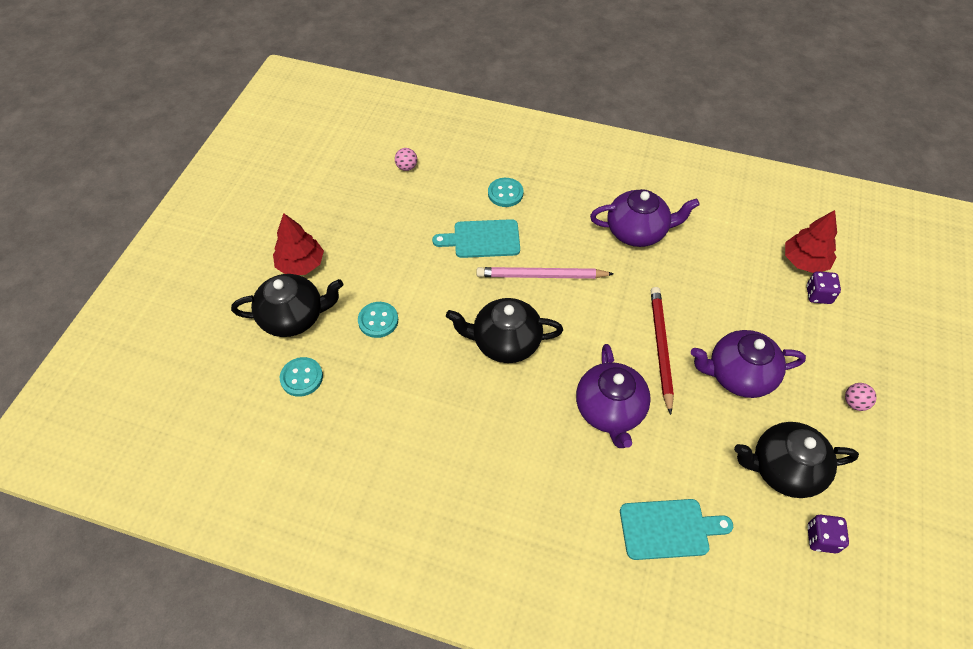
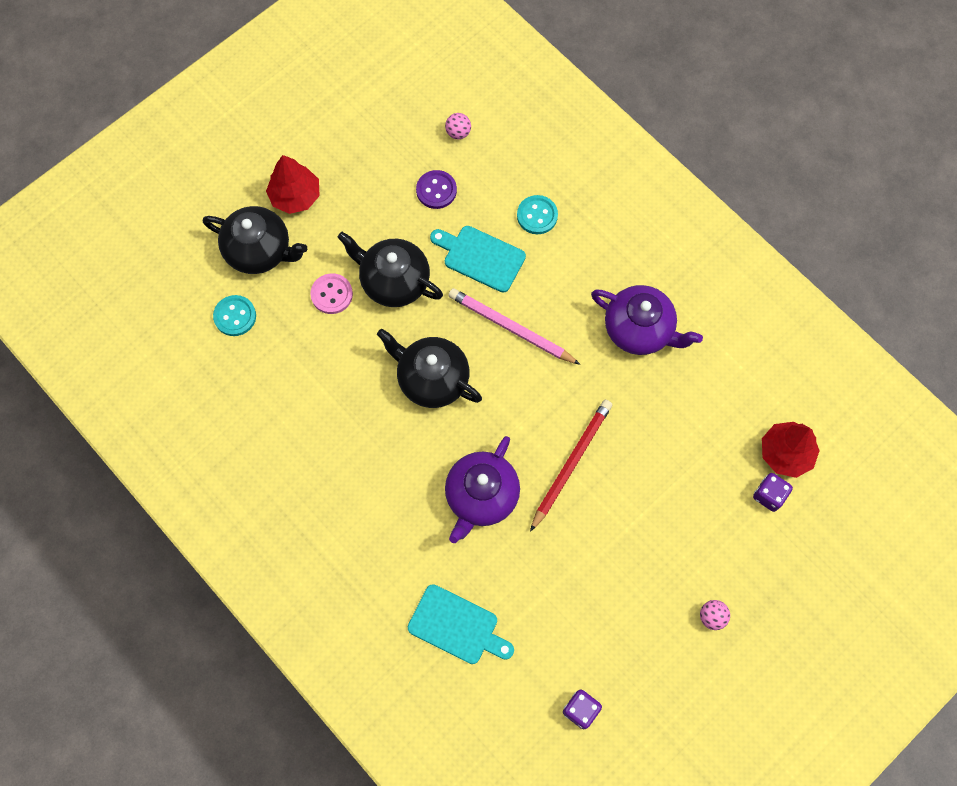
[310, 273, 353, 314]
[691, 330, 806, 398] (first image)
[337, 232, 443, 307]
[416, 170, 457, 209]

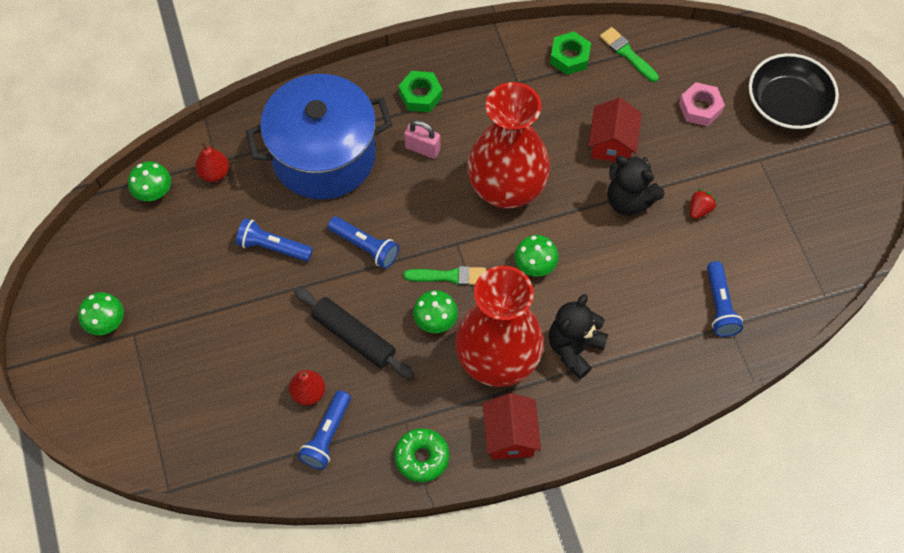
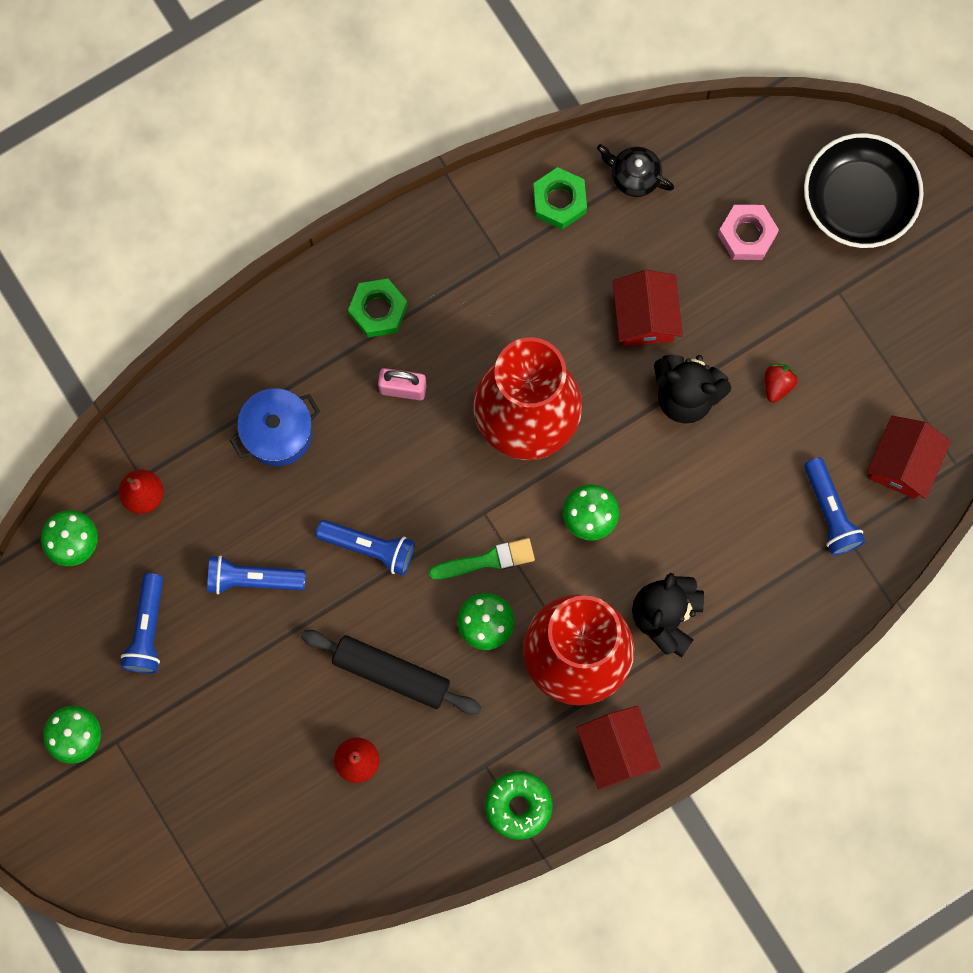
[230, 388, 320, 466]
[121, 573, 163, 674]
[597, 144, 674, 197]
[867, 416, 951, 499]

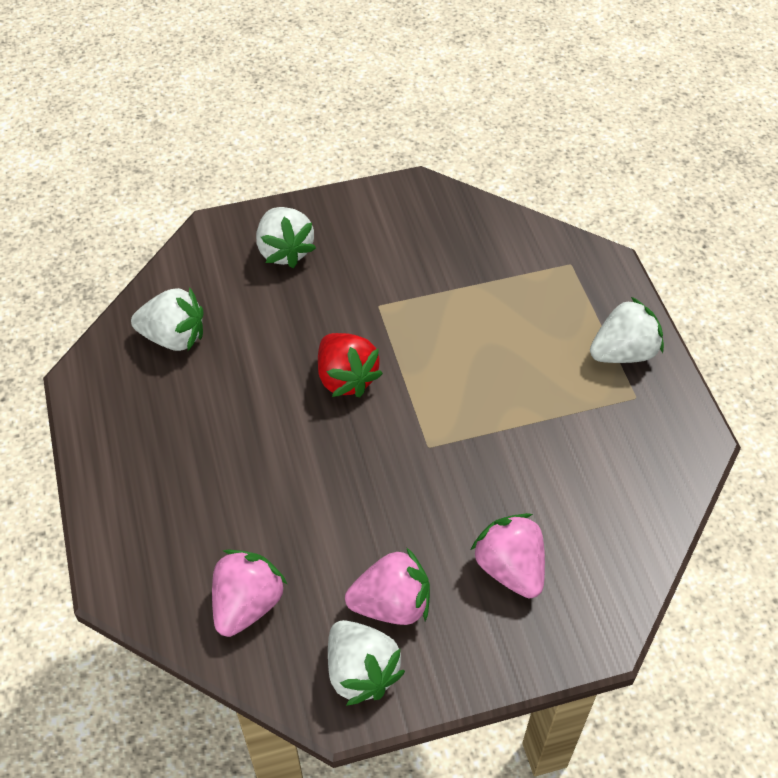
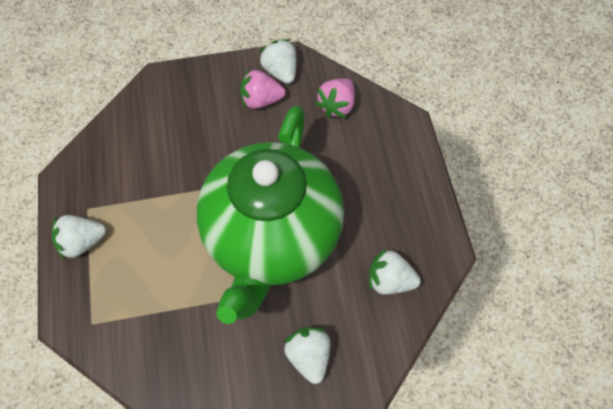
[197, 105, 344, 324]
[471, 513, 545, 598] (first image)

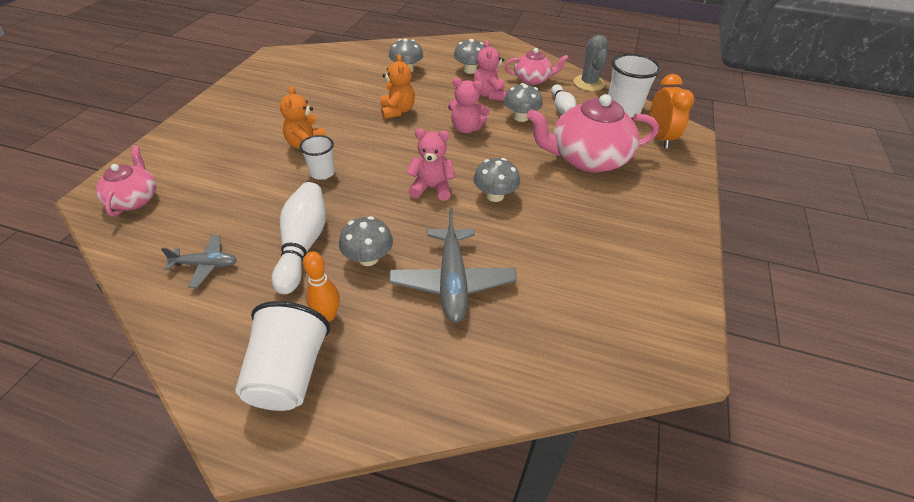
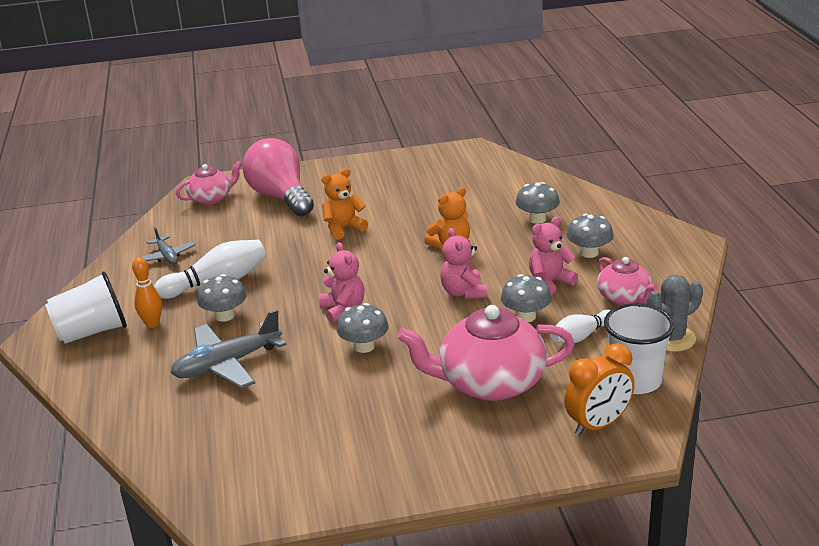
[299, 135, 335, 180] (first image)
[397, 305, 575, 401]
[242, 138, 314, 217]

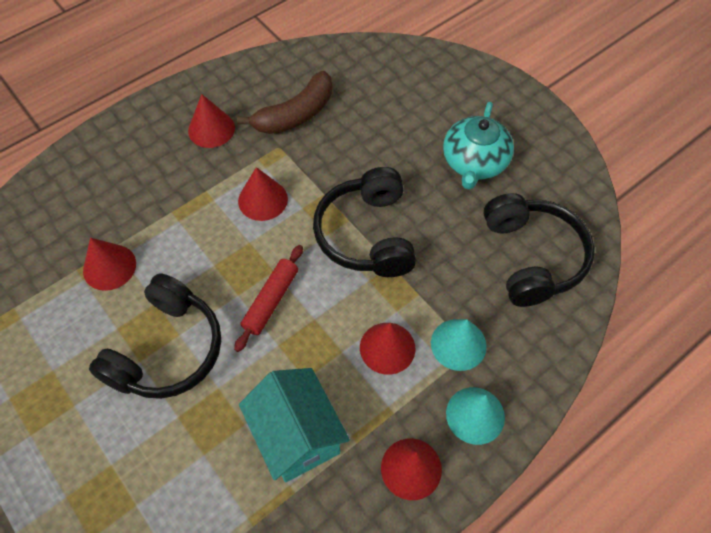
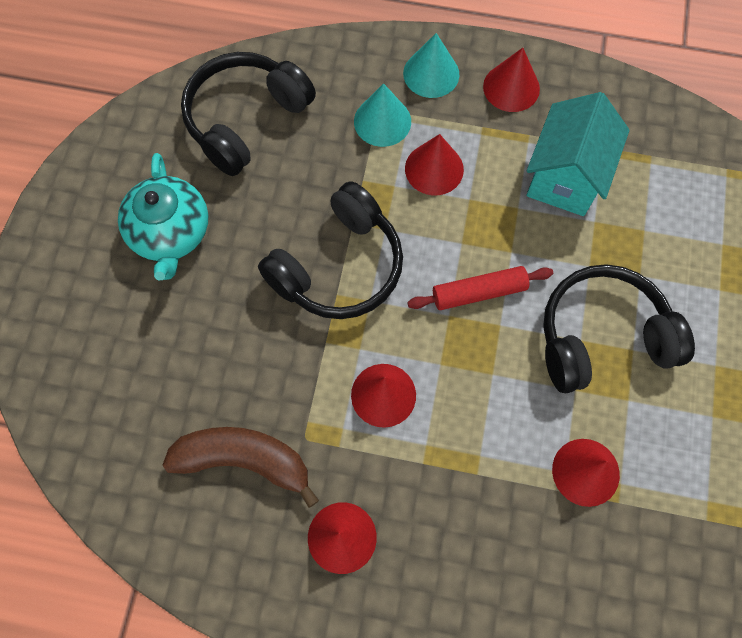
[118, 153, 208, 281]

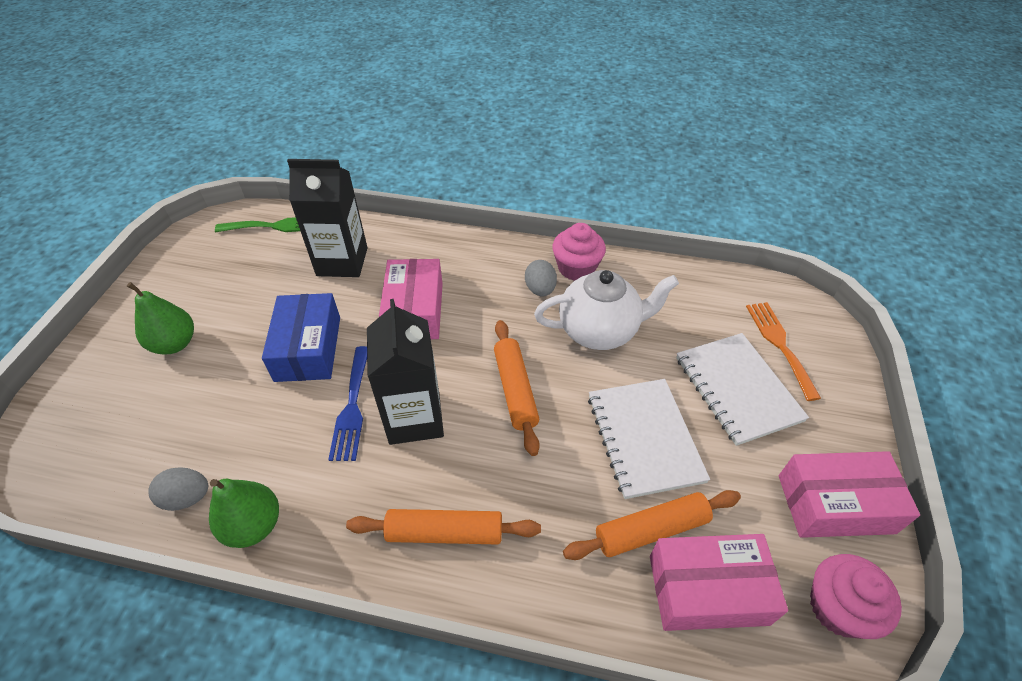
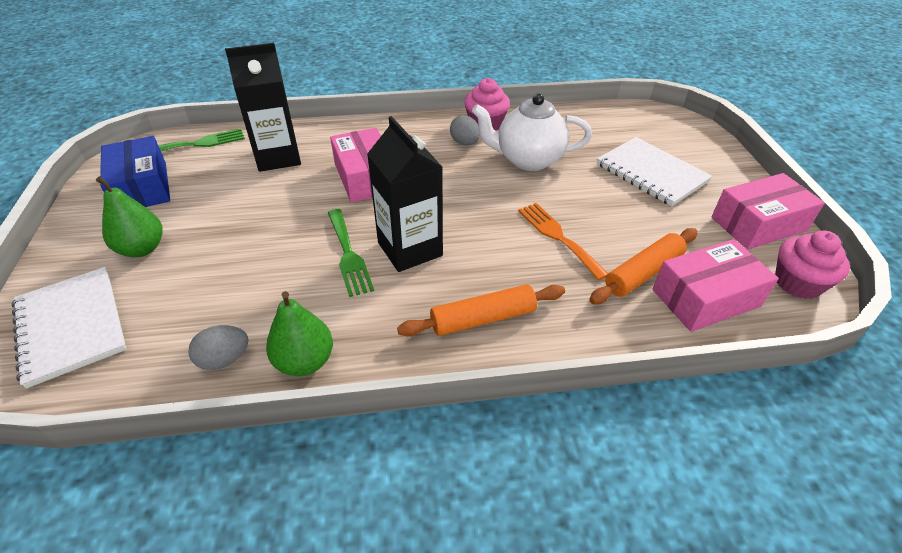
[100, 136, 170, 207]
[328, 209, 374, 297]
[494, 320, 540, 456] (first image)
[472, 93, 592, 171]
[11, 267, 127, 388]
[518, 203, 608, 281]

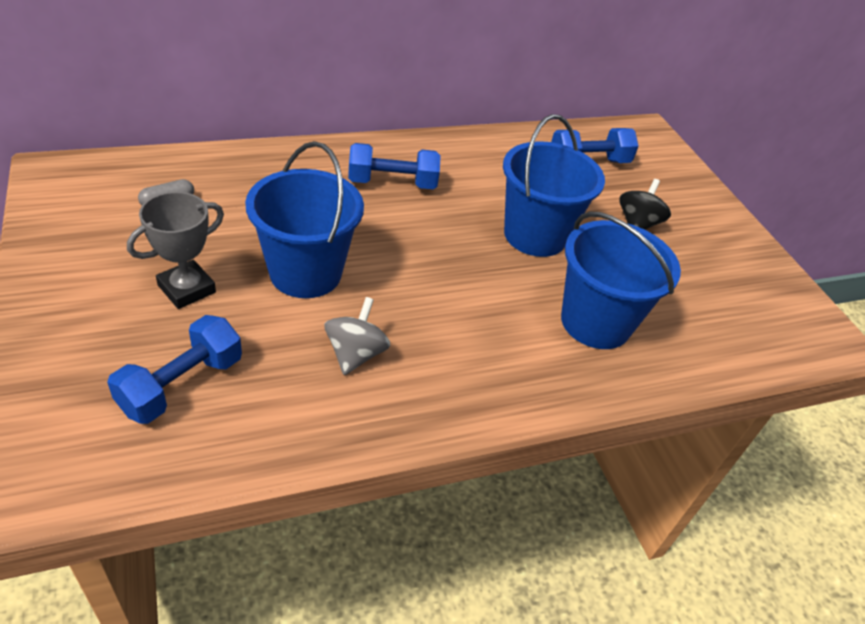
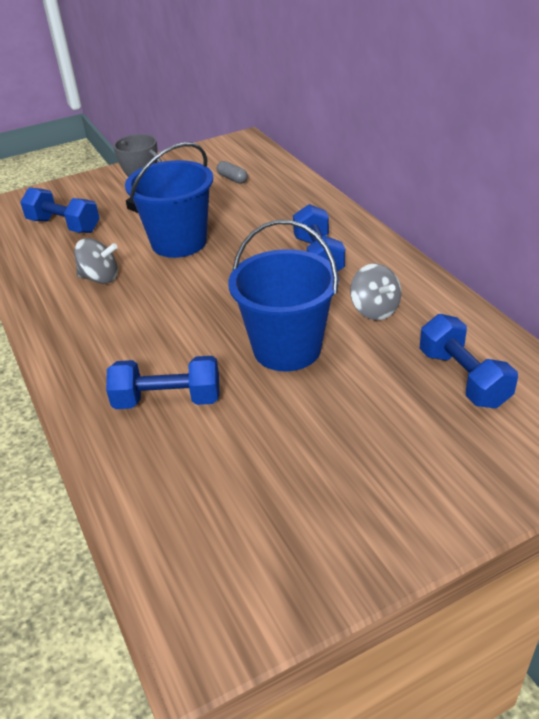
[106, 356, 219, 409]
[619, 179, 671, 230] (first image)
[350, 264, 401, 320]

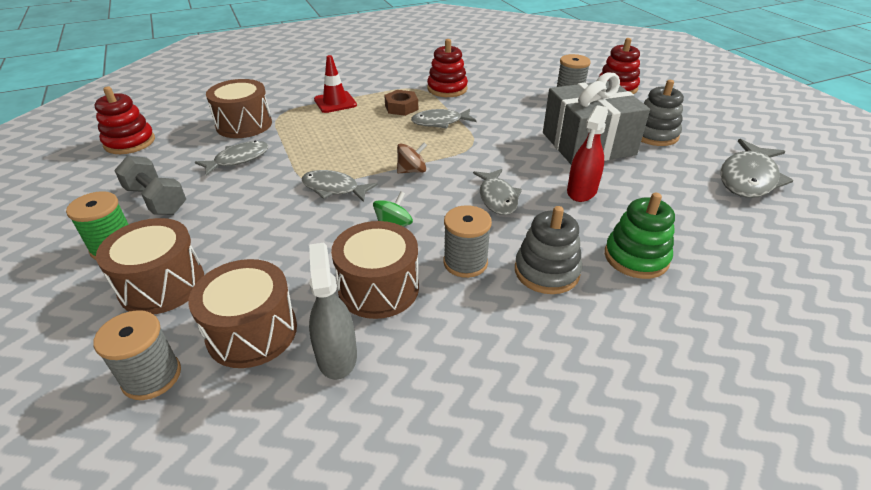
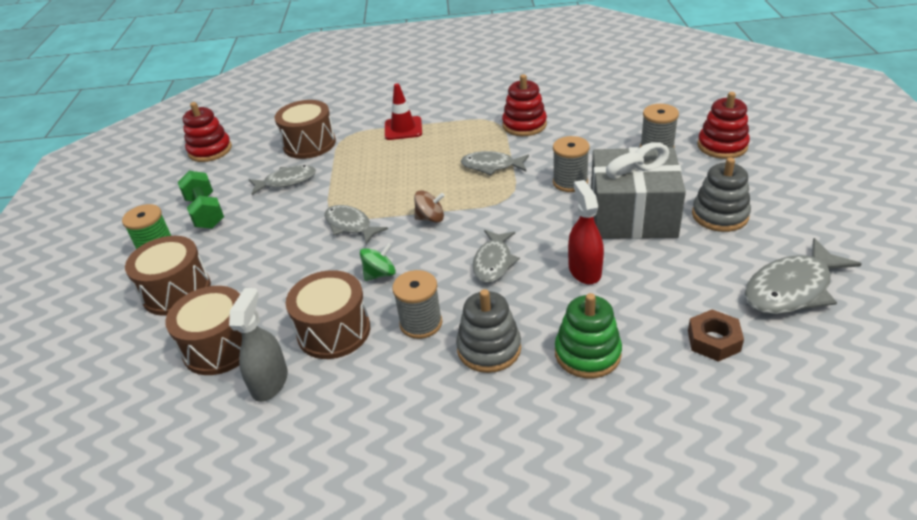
[553, 136, 590, 192]
[178, 171, 224, 229]
[688, 309, 744, 362]
[568, 180, 604, 284]

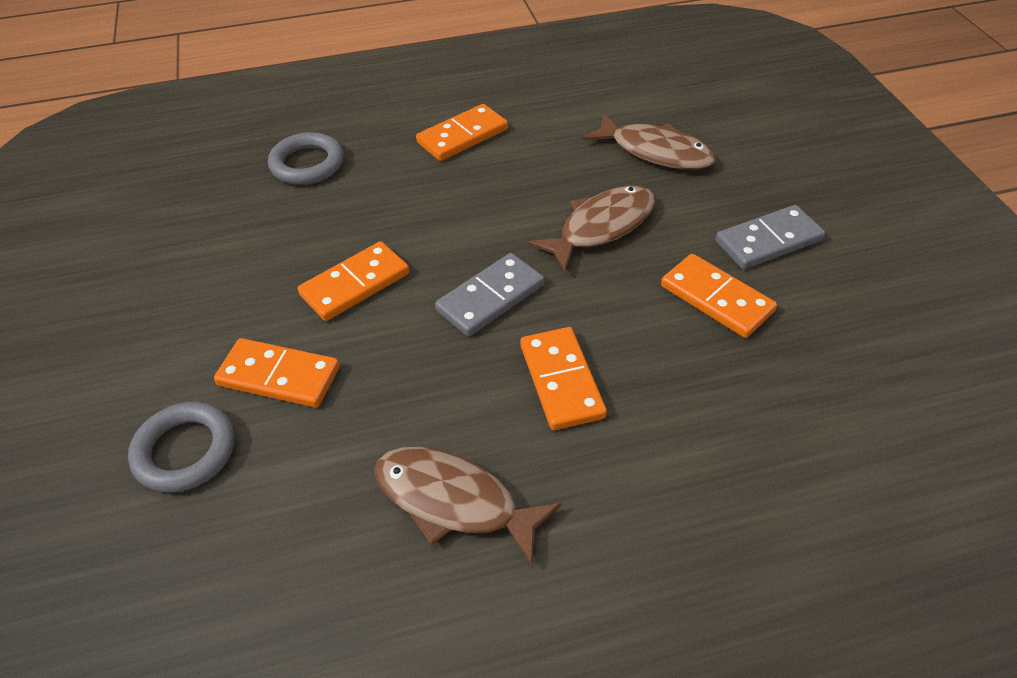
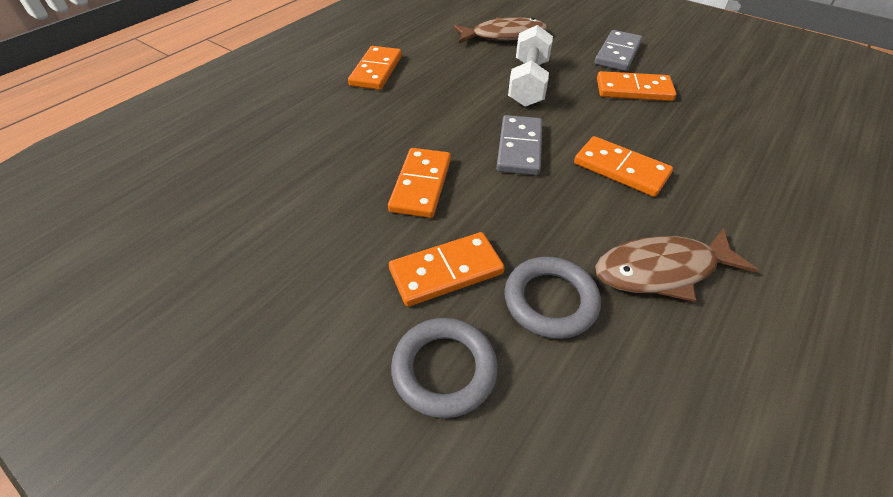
[504, 257, 601, 339]
[508, 25, 553, 107]

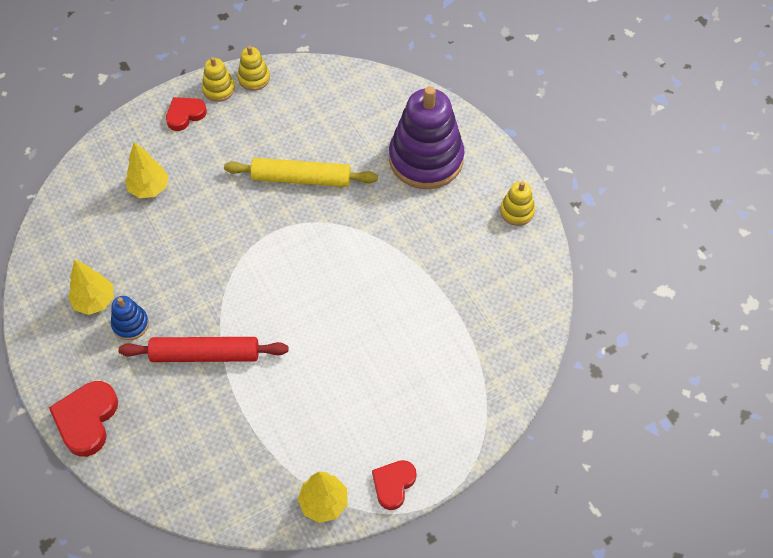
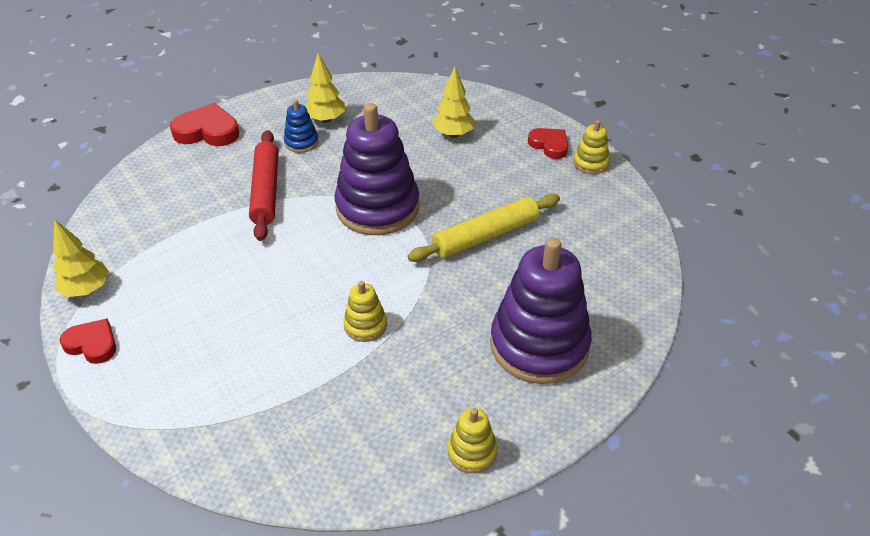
[407, 194, 560, 262]
[343, 281, 387, 342]
[334, 103, 419, 235]

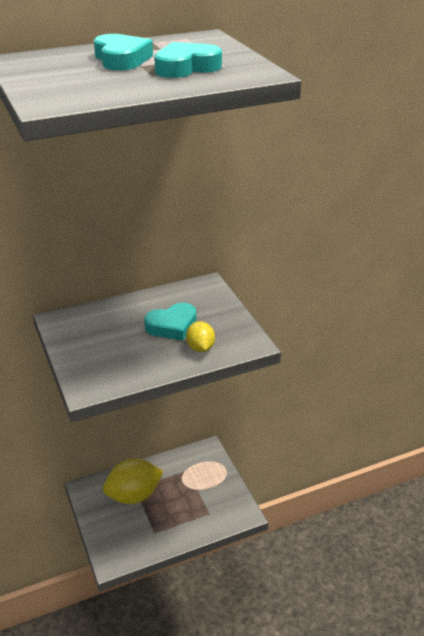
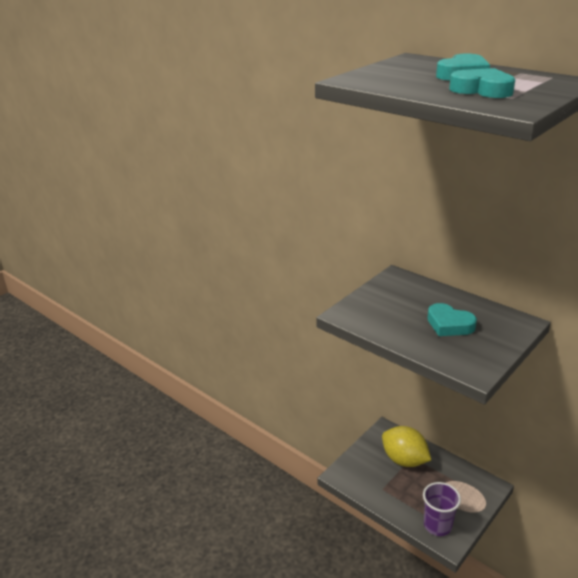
[186, 321, 215, 352] (first image)
[423, 482, 461, 536]

